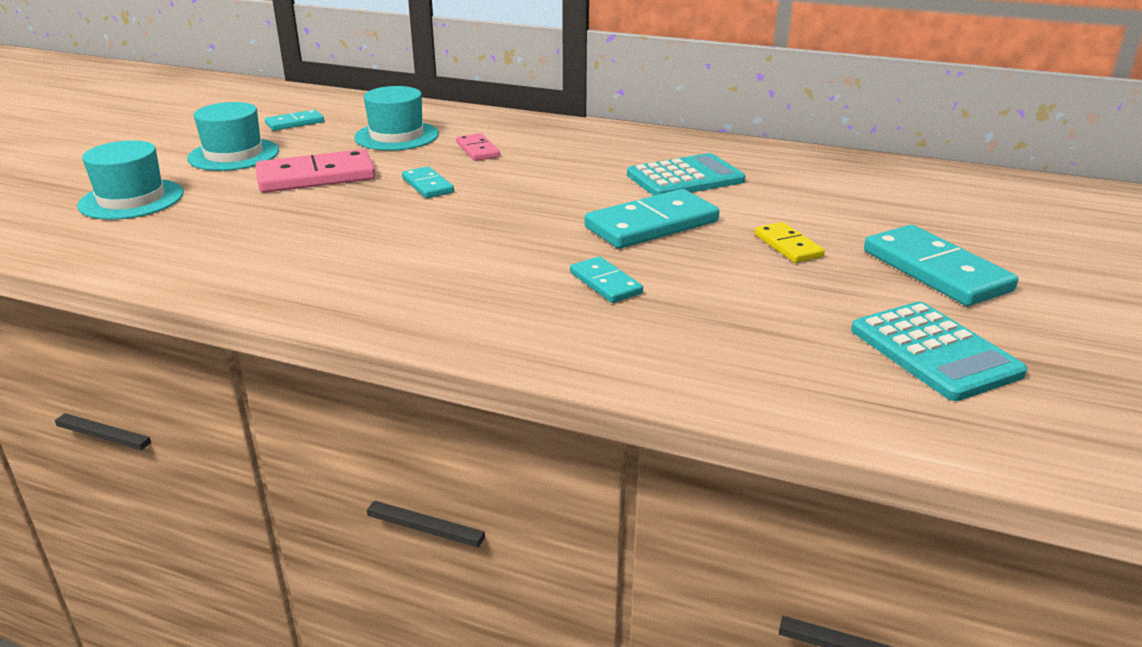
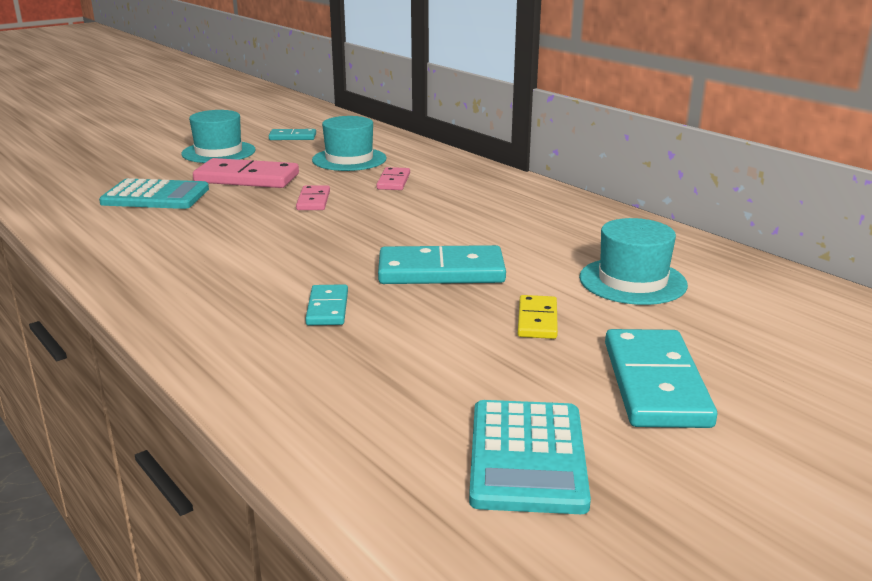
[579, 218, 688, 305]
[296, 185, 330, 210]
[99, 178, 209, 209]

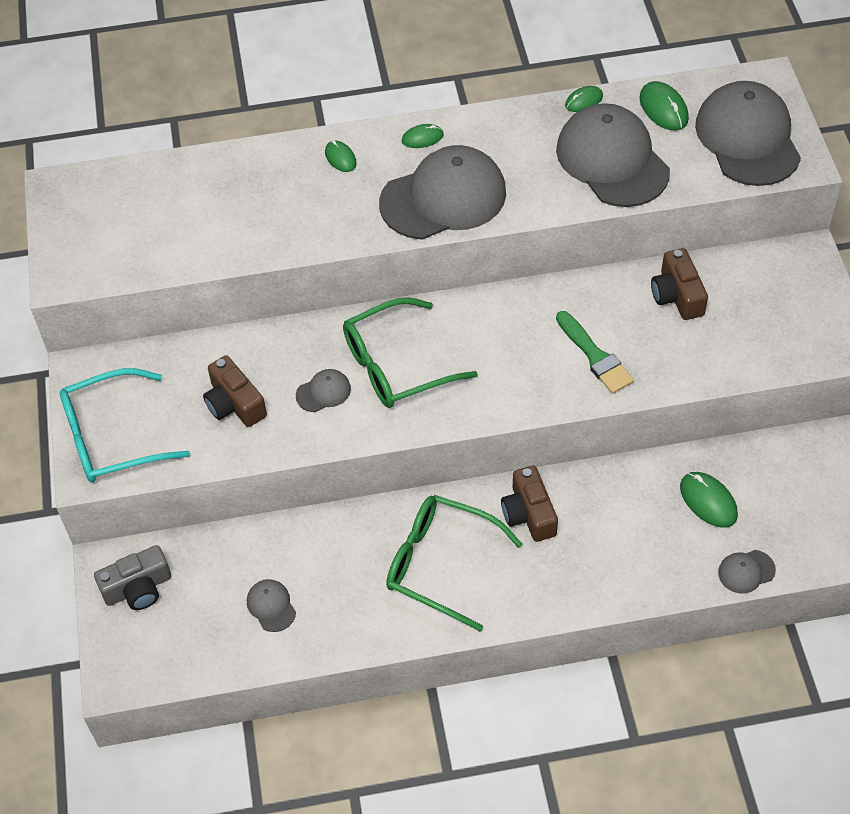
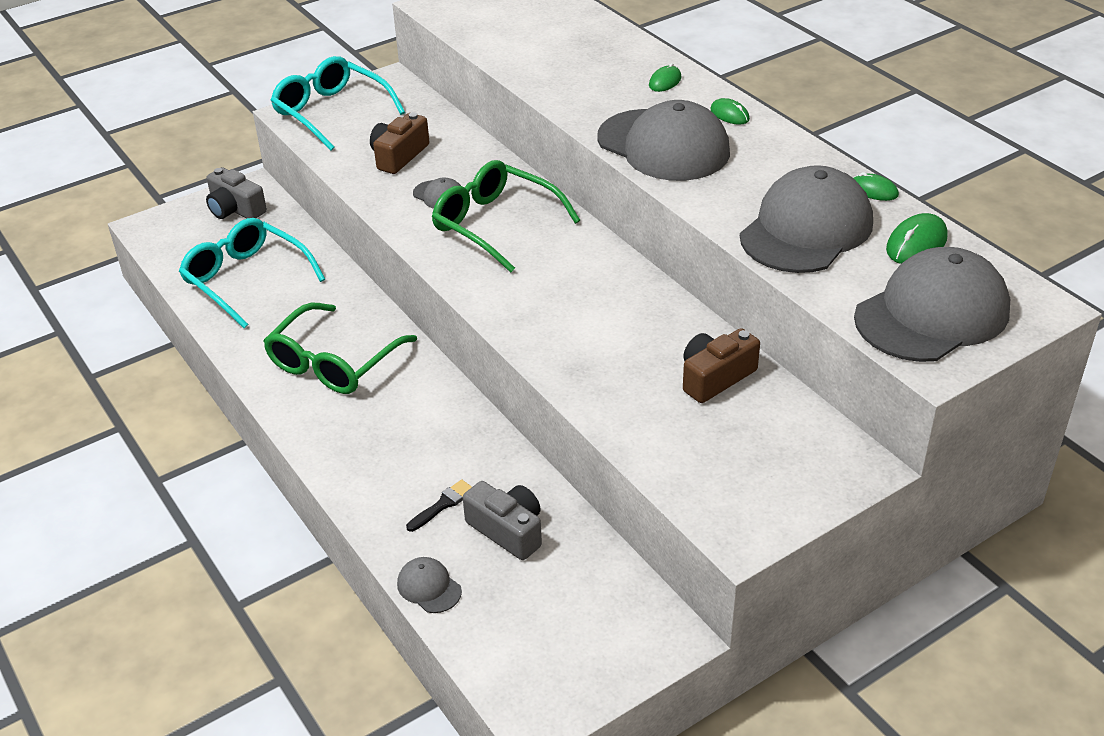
[179, 218, 325, 329]
[264, 303, 417, 394]
[501, 466, 558, 542] (first image)
[556, 311, 634, 394] (first image)
[463, 481, 542, 560]
[406, 479, 472, 532]

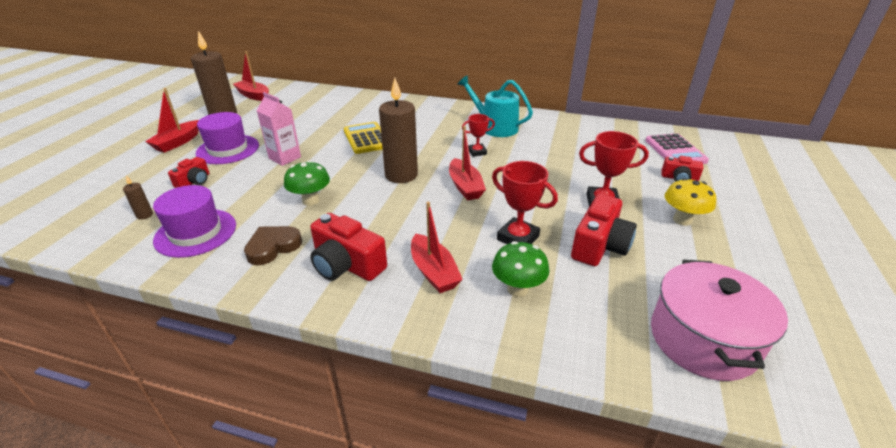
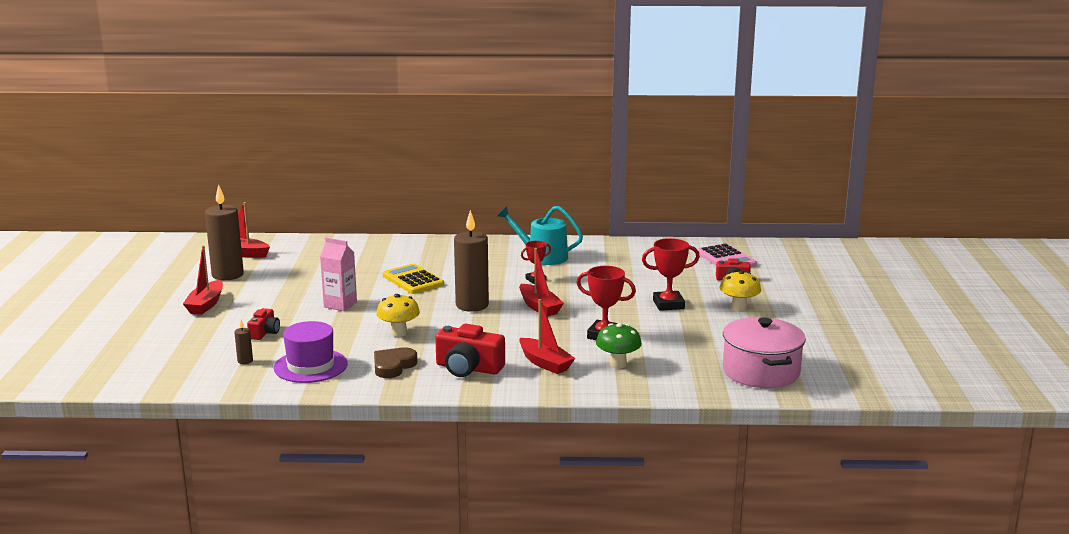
[196, 112, 259, 164] (first image)
[376, 294, 420, 337]
[571, 194, 637, 266] (first image)

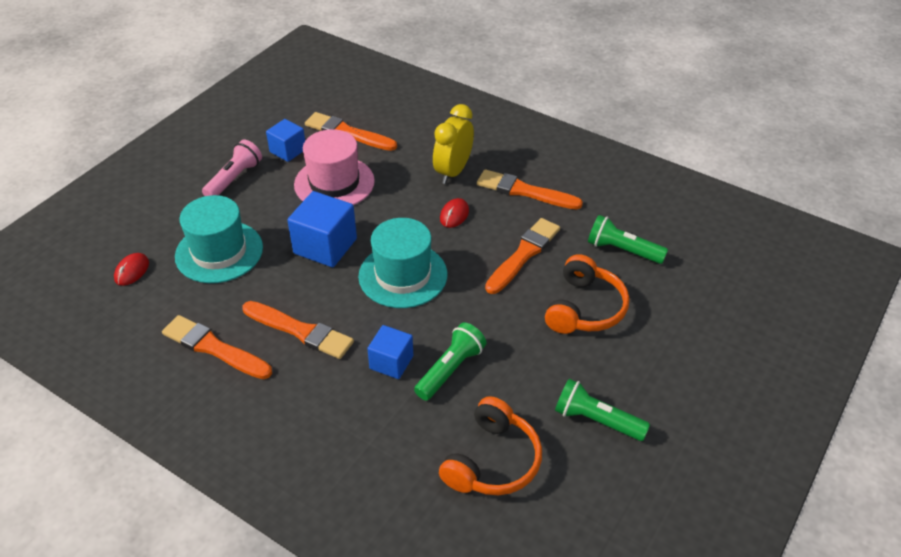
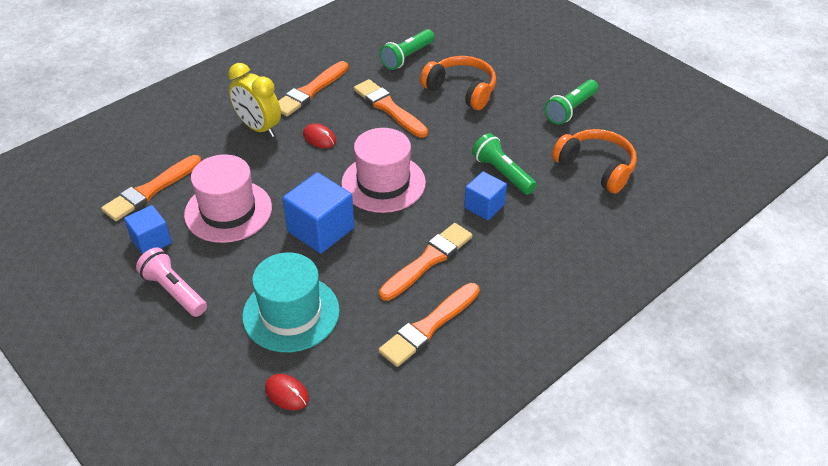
[341, 128, 426, 213]

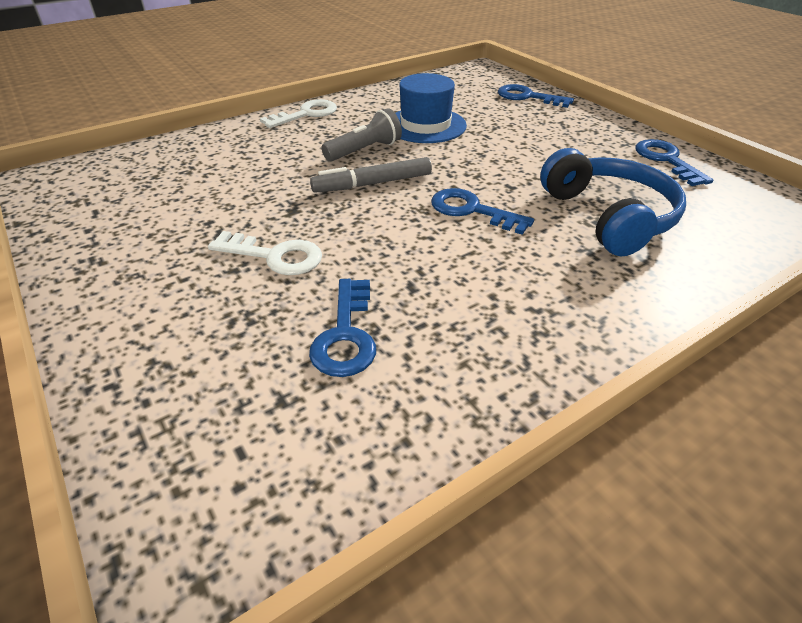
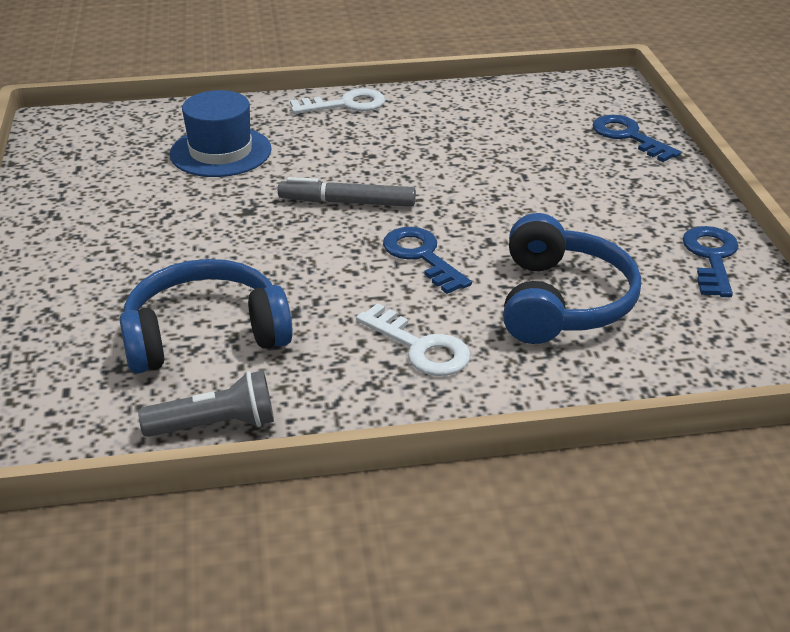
[356, 303, 470, 376]
[119, 259, 293, 374]
[138, 370, 274, 437]
[170, 90, 272, 177]

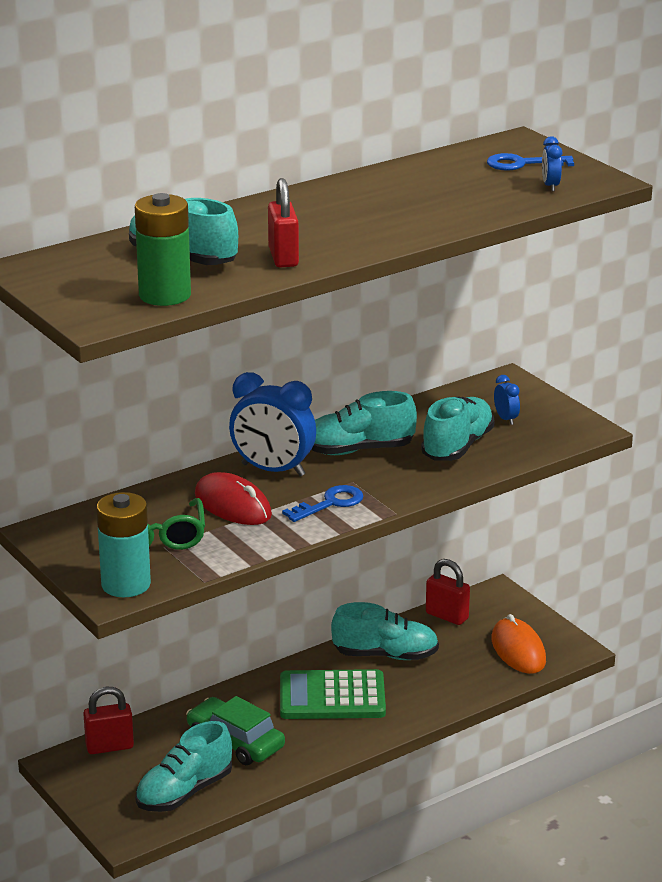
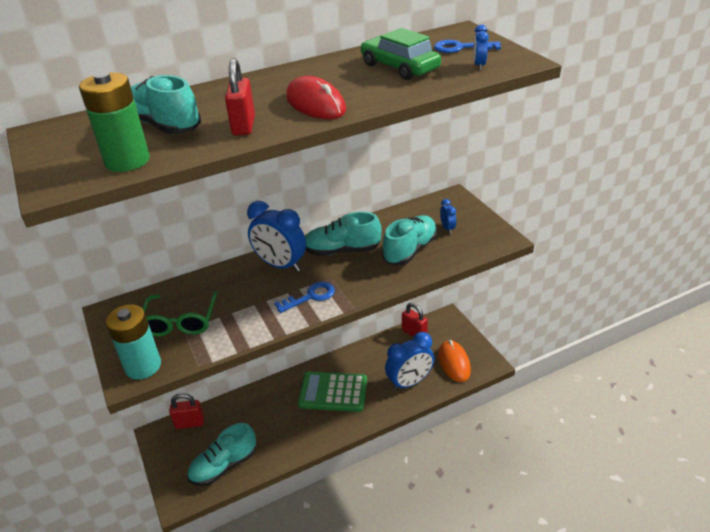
[361, 28, 441, 80]
[286, 76, 346, 119]
[331, 602, 439, 660] (first image)
[385, 332, 435, 391]

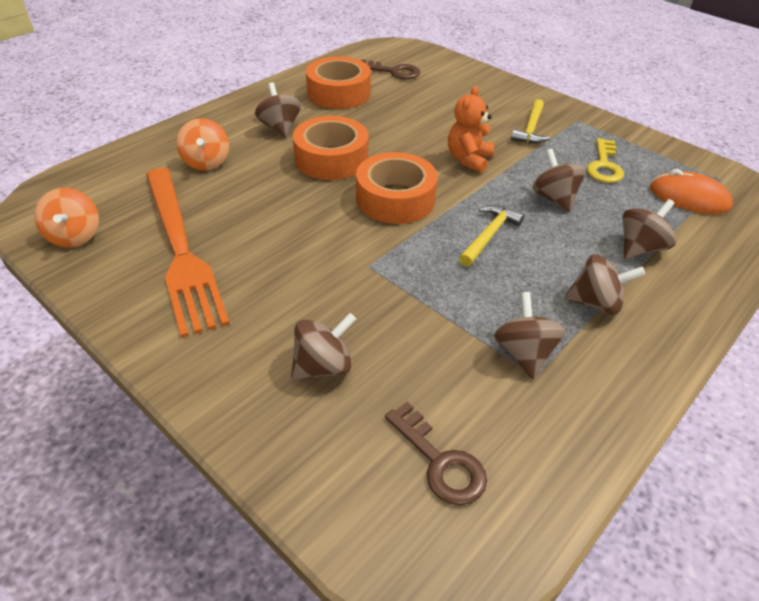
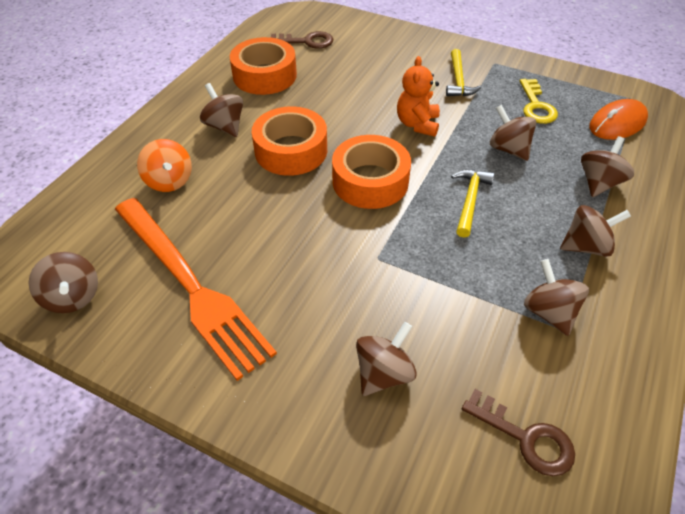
[28, 252, 98, 313]
[589, 99, 648, 140]

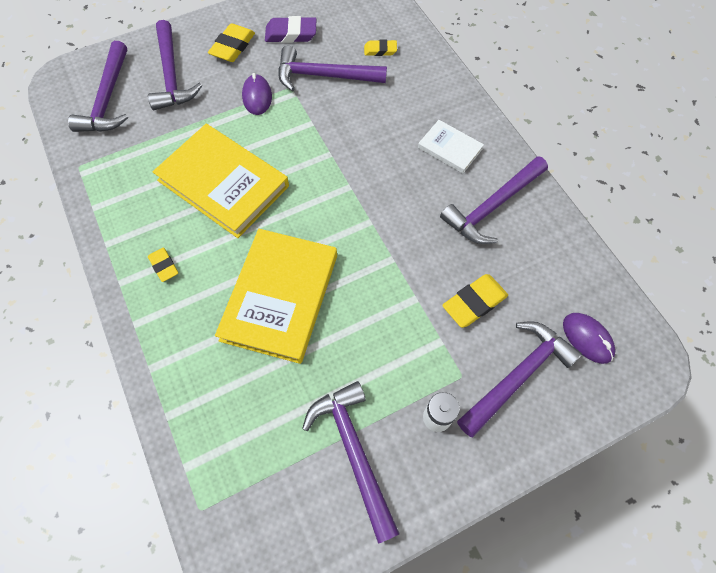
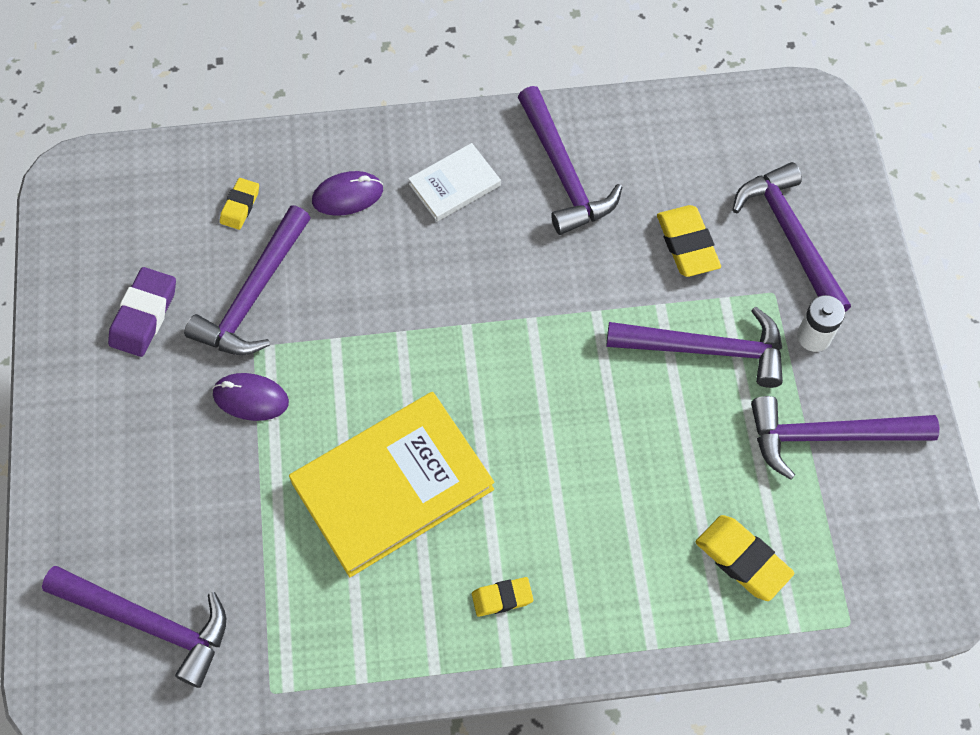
[606, 307, 783, 388]
[696, 515, 795, 601]
[215, 229, 337, 364] (first image)
[312, 171, 383, 216]

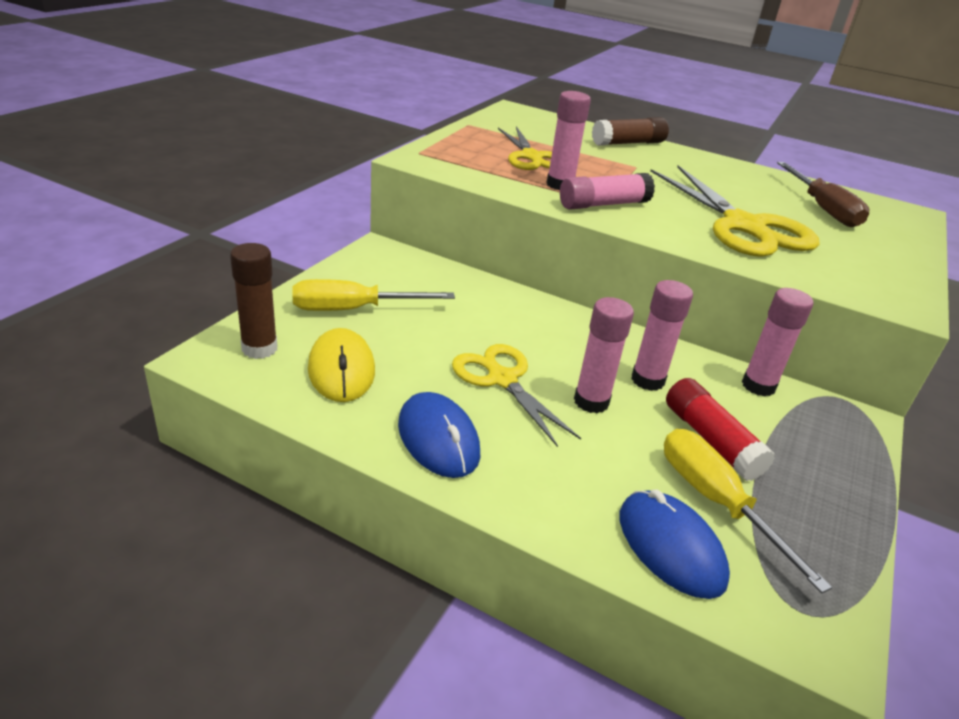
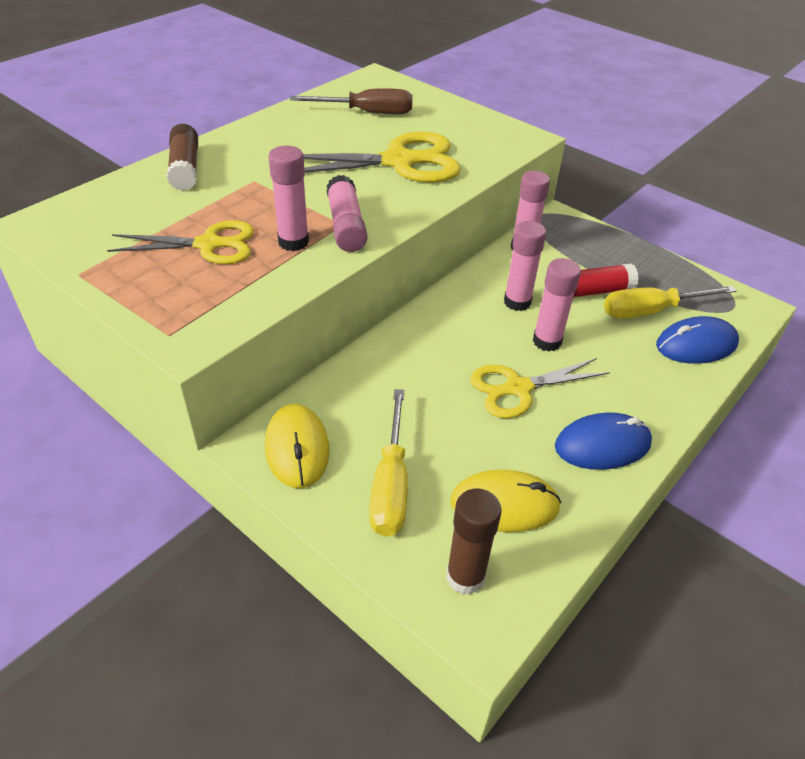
[265, 404, 330, 488]

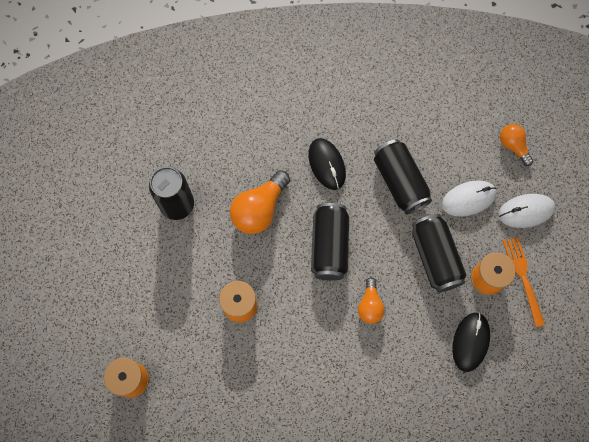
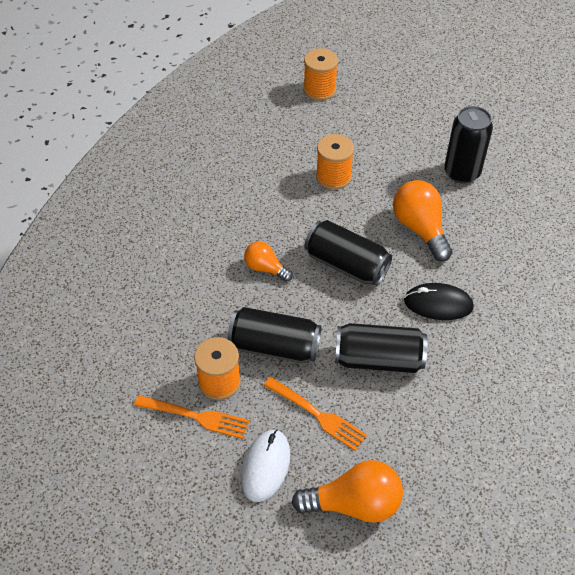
[264, 377, 367, 451]
[452, 312, 490, 372] (first image)
[292, 460, 403, 523]

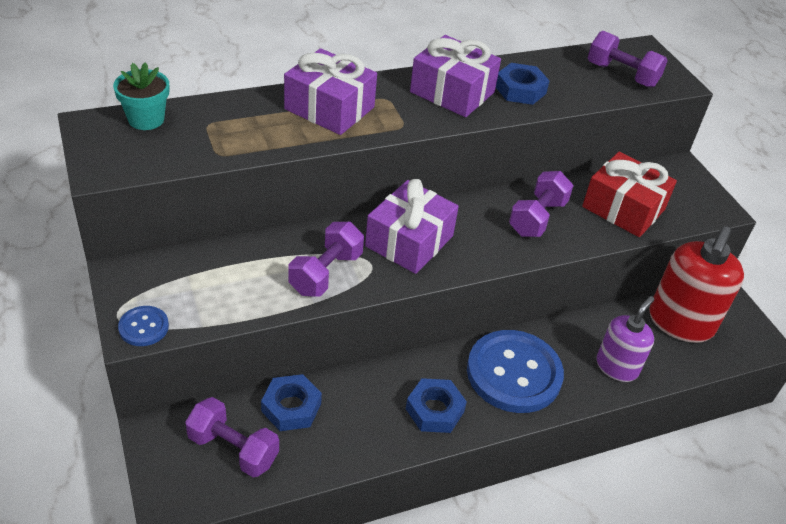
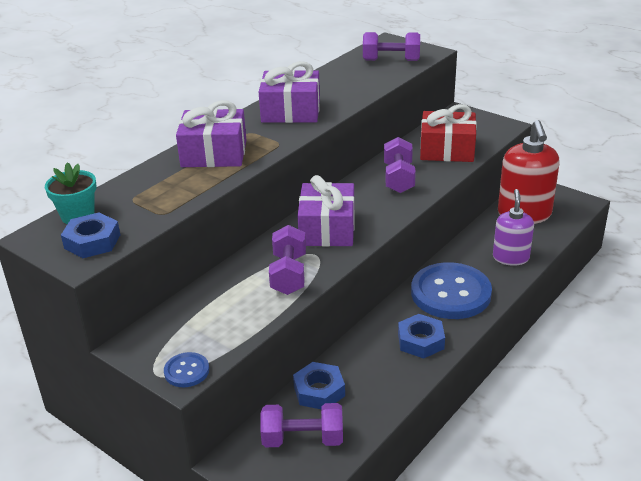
[61, 212, 120, 258]

